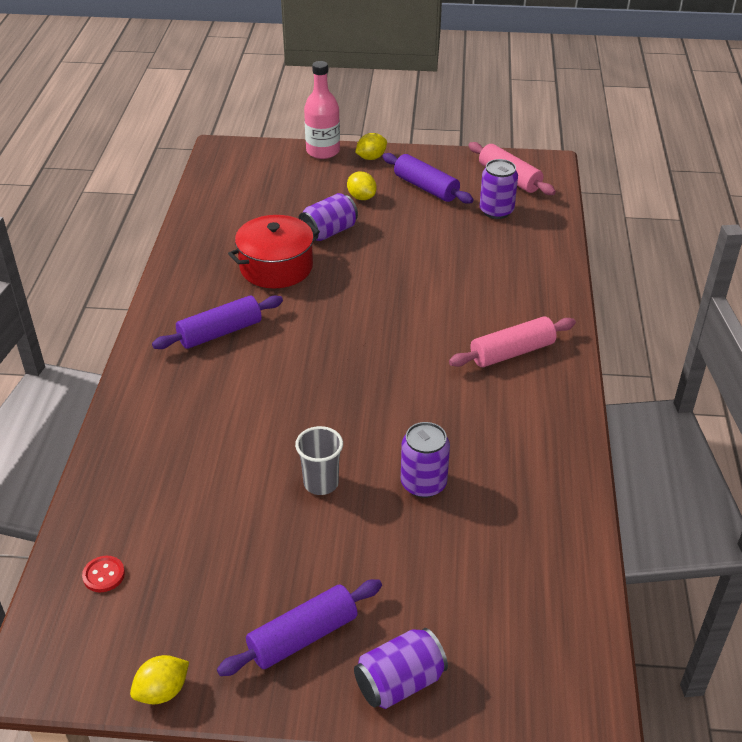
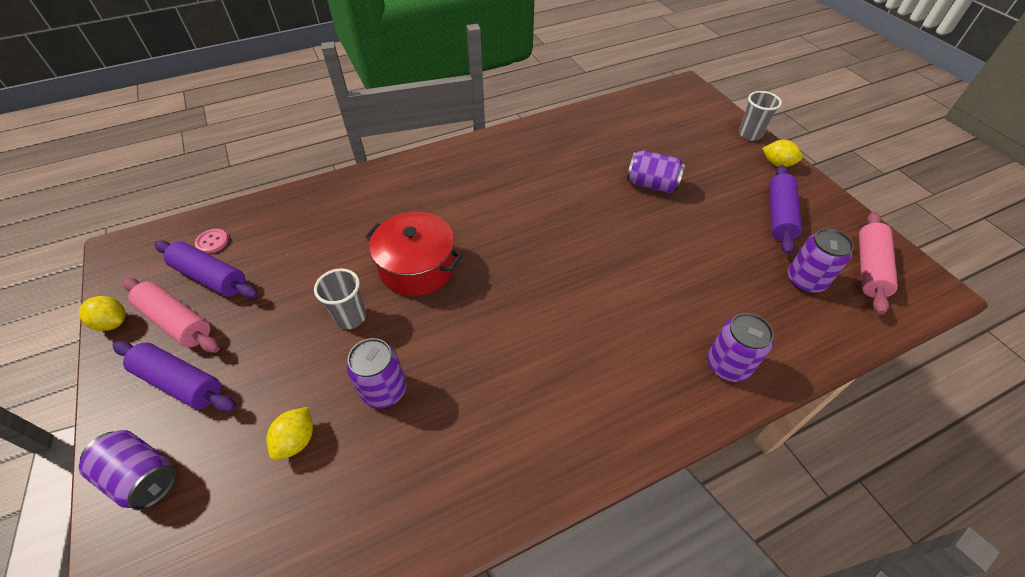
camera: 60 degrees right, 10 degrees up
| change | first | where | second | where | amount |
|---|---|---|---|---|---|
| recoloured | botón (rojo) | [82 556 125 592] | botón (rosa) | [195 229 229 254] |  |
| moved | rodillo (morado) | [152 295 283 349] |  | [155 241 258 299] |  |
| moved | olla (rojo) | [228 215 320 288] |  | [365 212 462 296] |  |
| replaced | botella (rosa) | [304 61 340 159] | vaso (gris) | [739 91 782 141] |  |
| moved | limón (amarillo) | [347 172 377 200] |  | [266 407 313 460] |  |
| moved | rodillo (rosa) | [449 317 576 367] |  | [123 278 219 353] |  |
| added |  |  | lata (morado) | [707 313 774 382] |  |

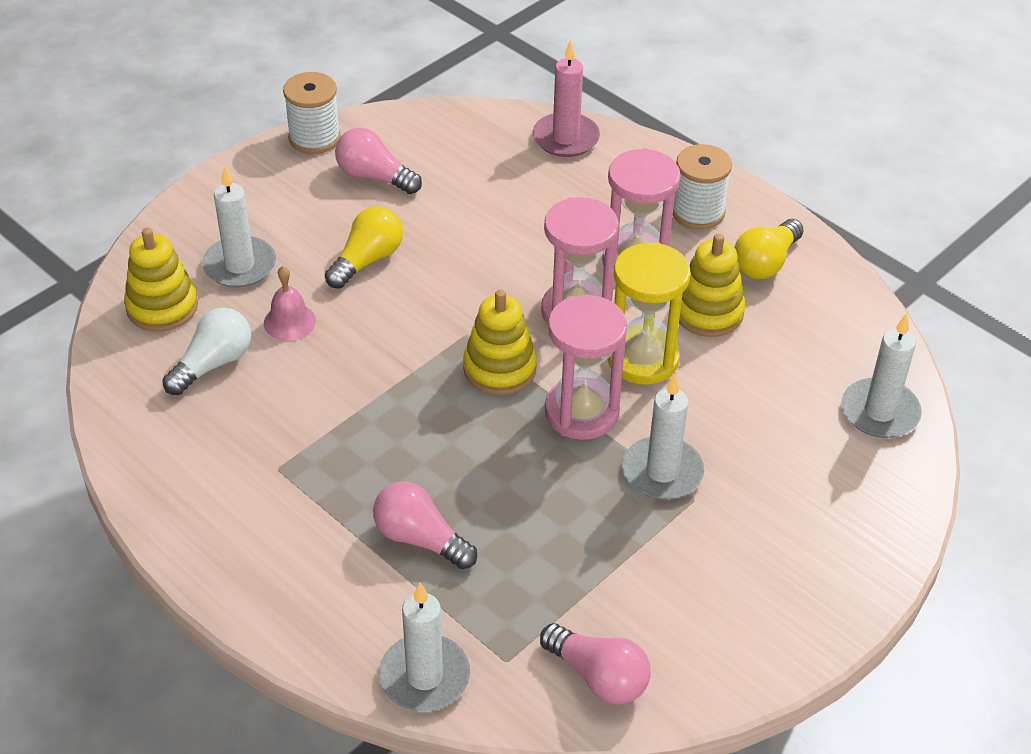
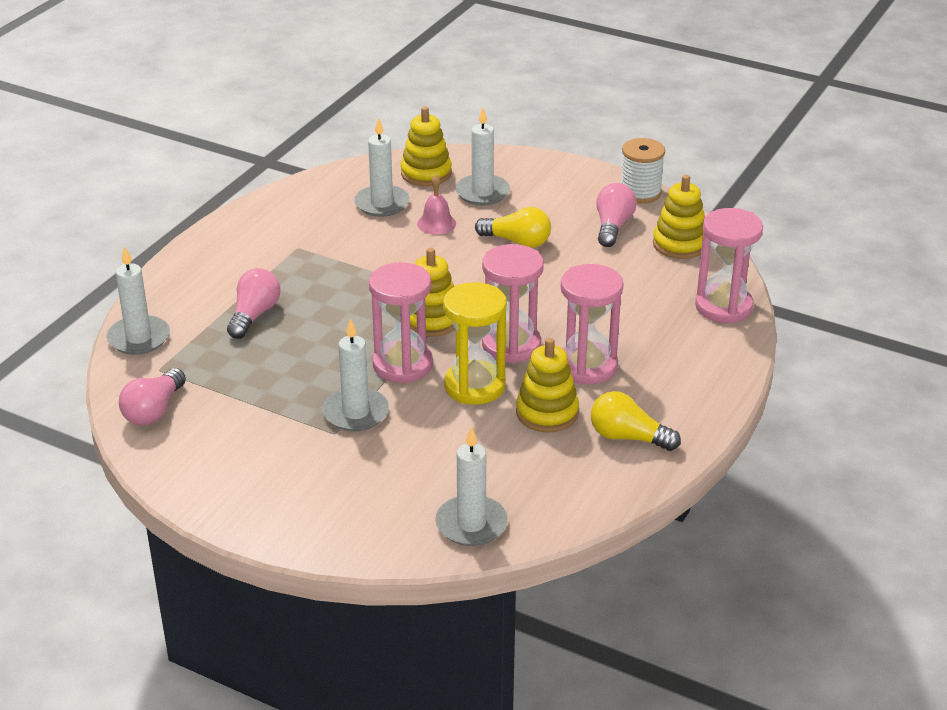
camera: 75 degrees right, 10 degrees down
| change | first | where | second | where | amount |
|---|---|---|---|---|---|
| replaced | bombilla (blanco) | [162 308 251 395] | vela (blanco) | [354 117 410 217] |  |
| replaced | vela (rosa) | [533 40 600 157] | reloj de arena (rosa) | [695 208 763 324] |  |
| removed | carrete (blanco) | [673 144 732 229] |  |  |  |
| added |  |  | juguete apilable (amarillo) | [653 175 705 259] |  |

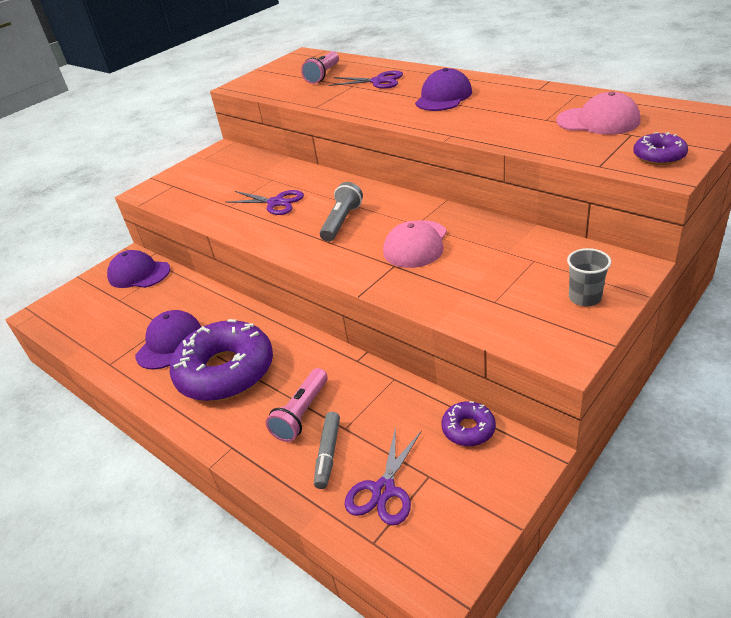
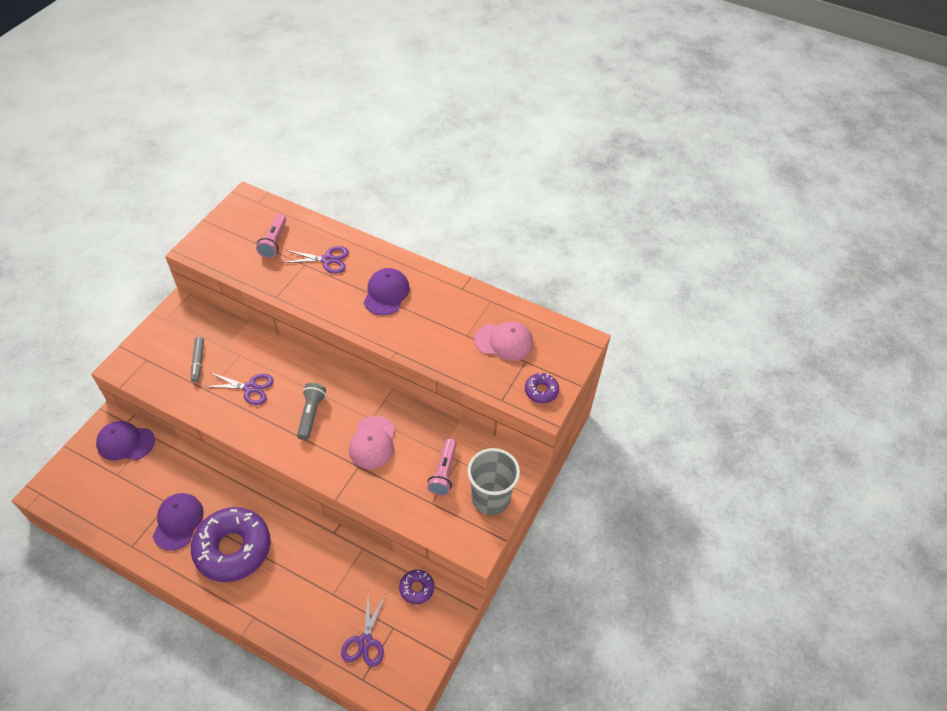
camera: 20 degrees left, 15 degrees up
| change | first | where | second | where | amount |
|---|---|---|---|---|---|
| moved | lámpara de mano (rosa) | [266 368 328 442] |  | [427 438 457 496] |  |
| moved | rotulador (gris) | [314 412 340 489] |  | [191 337 204 383] |  |
| resized | vaso (gris) | [567 248 611 306] |  | [468 448 520 515] | x1.87 |

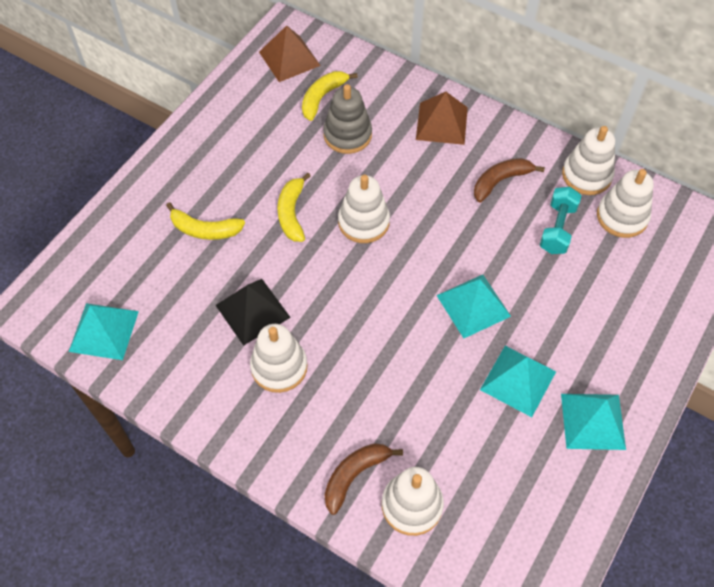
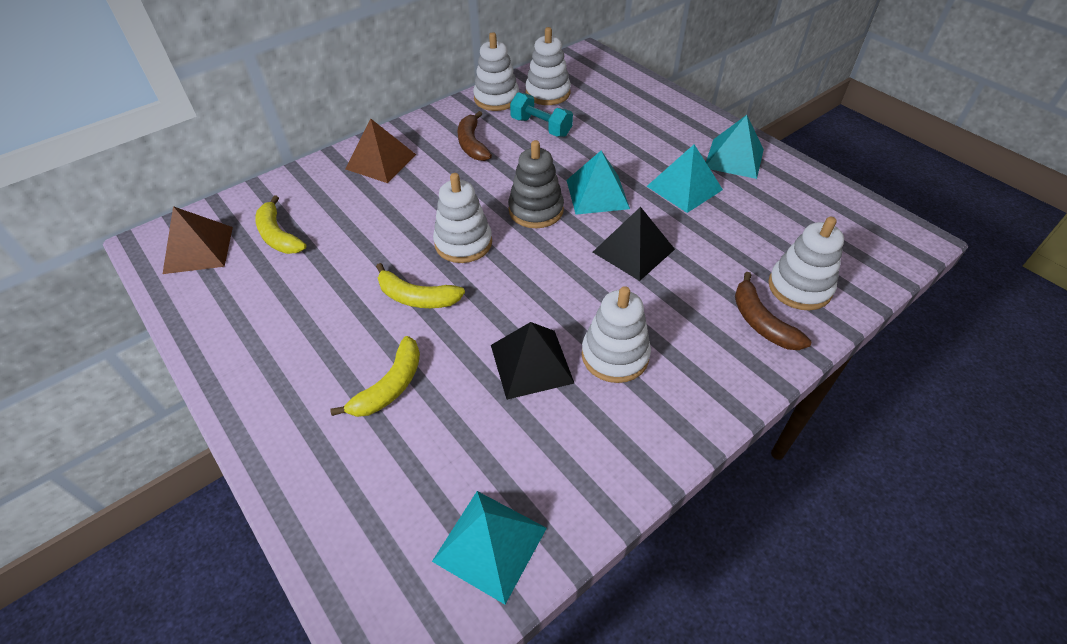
camera: 70 degrees left, 10 degrees down
| change | first | where | second | where | amount |
|---|---|---|---|---|---|
| moved | juguete apilable (gris) | [323 84 372 154] |  | [508 140 564 228] |  |
| added |  |  | pirámide (negro) | [593 207 675 281] |  |

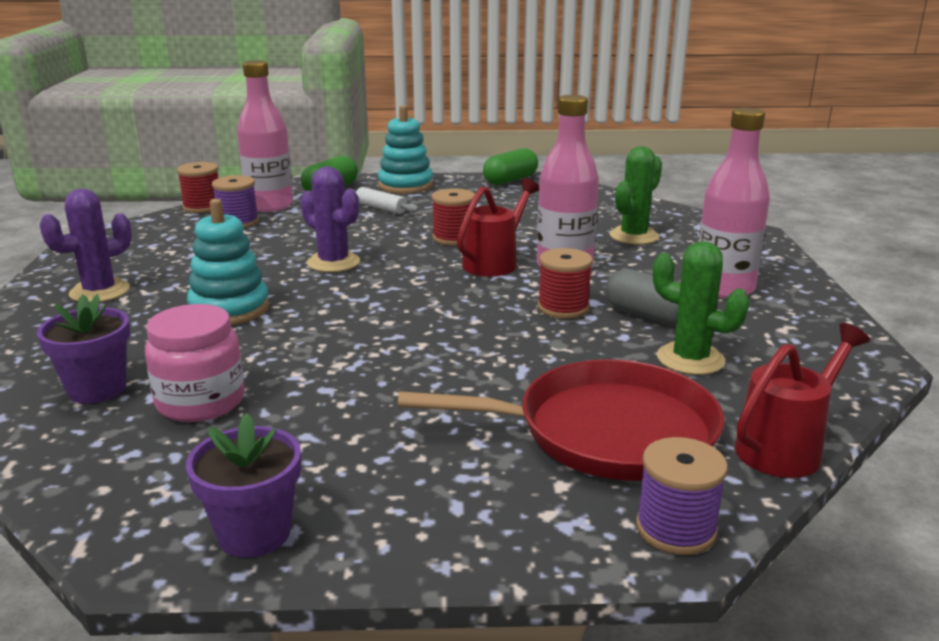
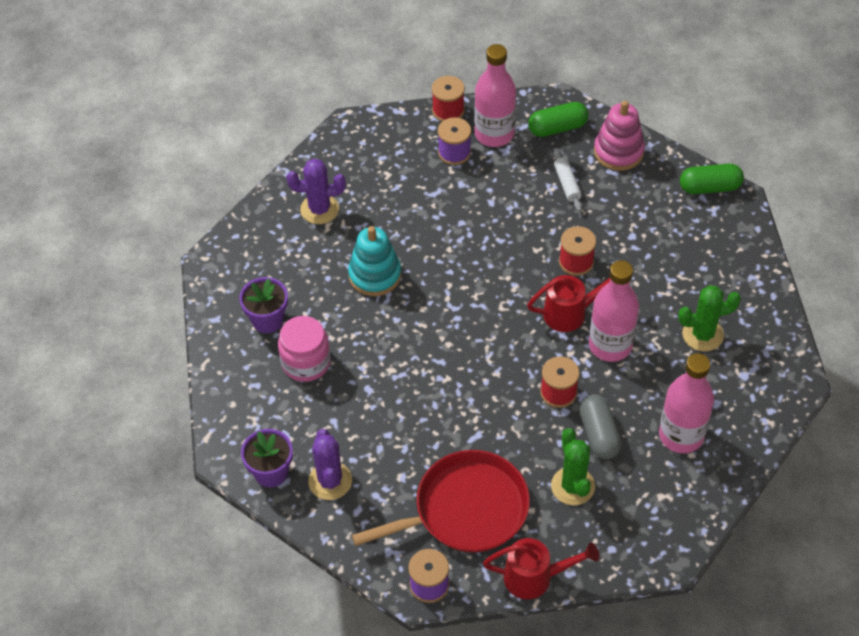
camera: 40 degrees right, 30 degrees up
| change | first | where | second | where | amount |
|---|---|---|---|---|---|
| moved | cactus (morado) | [300 166 360 272] |  | [308 429 352 500] |  |
| recoloured | juguete apilable (turquesa) | [378 105 433 194] | juguete apilable (rosa) | [594 101 645 171] |  |
| turned | sartén (rojo) | [398 359 724 481] |  | [352 450 530 553] | 60 degrees counterclockwise |

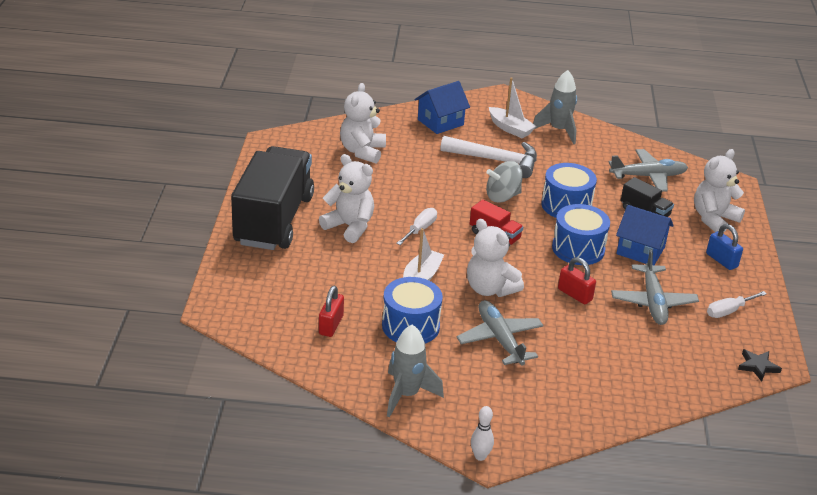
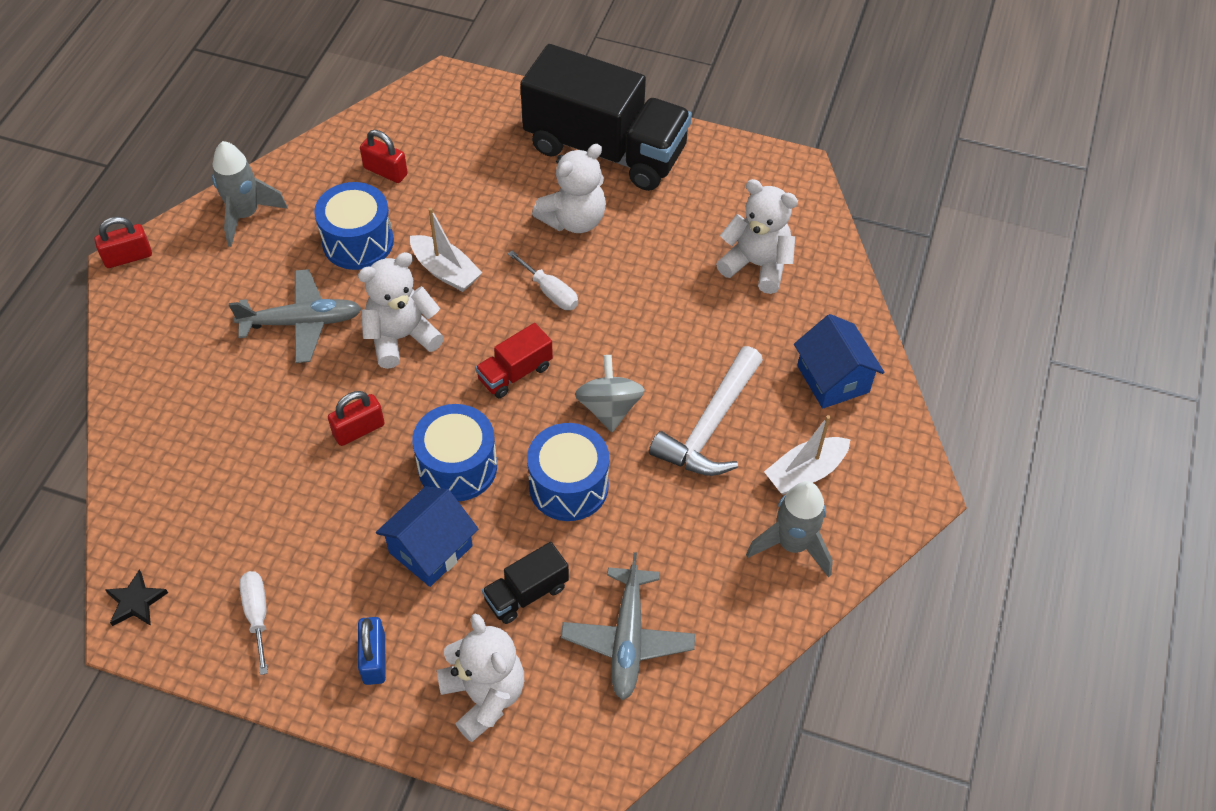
camera: 105 degrees right, 20 degrees up
| change | first | where | second | where | amount |
|---|---|---|---|---|---|
| replaced | bolo (blanco) | [471 406 494 461] | candado (rojo) | [94 216 152 268] |  |
| removed | avión (gris) | [611 249 699 325] |  |  |  |
| turned | candado (azul) | [706 224 743 270] |  | [358 617 386 685] | 75 degrees counterclockwise |

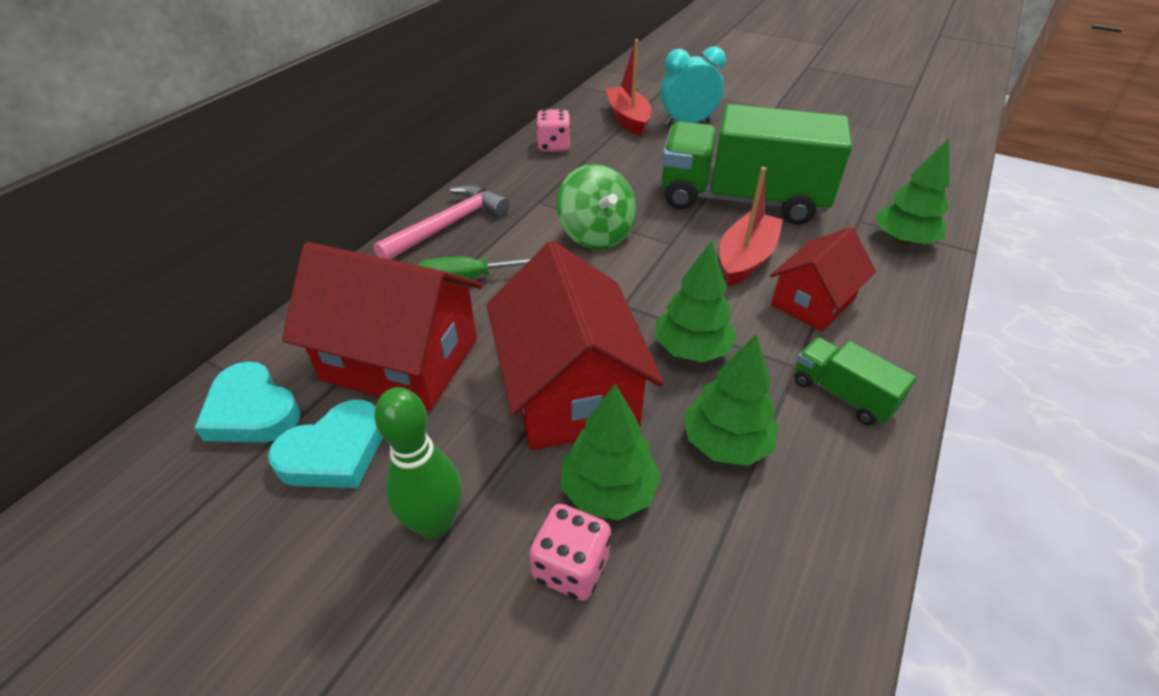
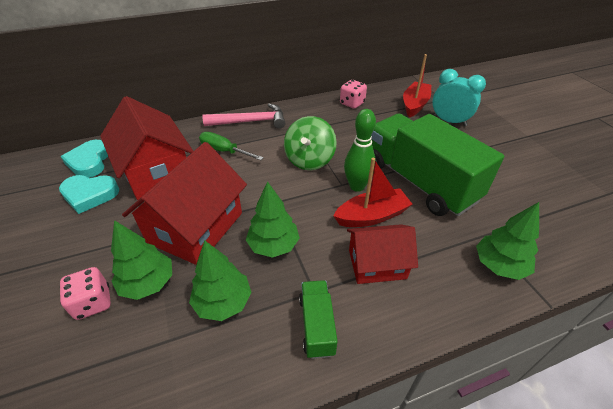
camera: 40 degrees right, 0 degrees up
| change | first | where | second | where | amount |
|---|---|---|---|---|---|
| moved | bolo (verde) | [374 387 462 539] |  | [344 109 376 192] |  |

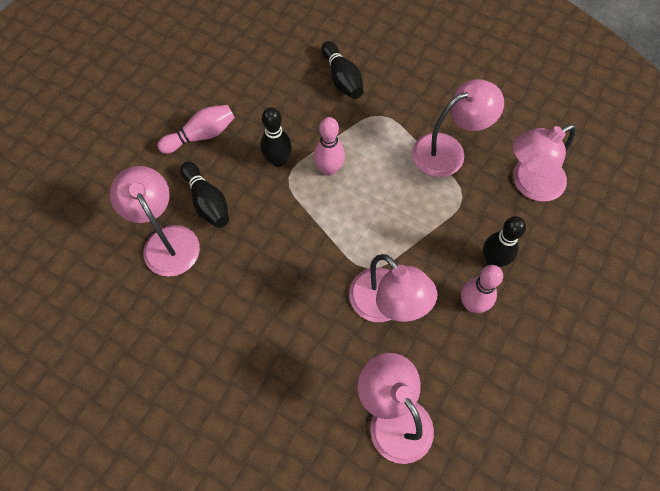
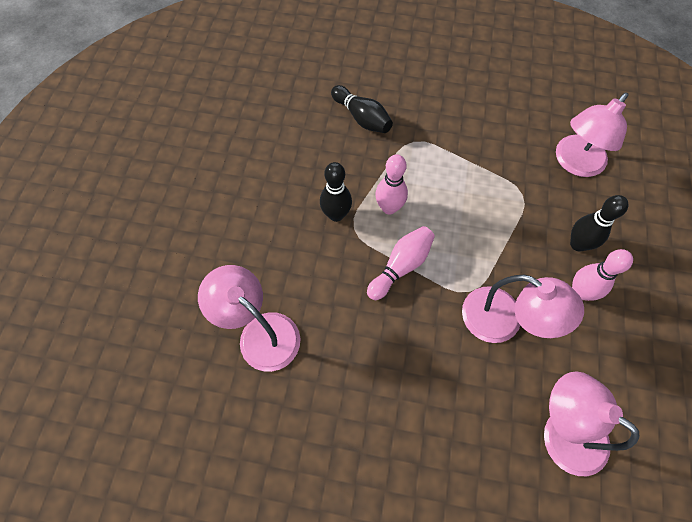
camera: 20 degrees left, 0 degrees up
| change | first | where | second | where | amount |
|---|---|---|---|---|---|
| moved | bolo (rosa) | [157 105 235 154] |  | [367 226 435 300] |  |
| removed | bolo (negro) | [180 162 229 228] |  |  |  |
| removed | lámpara (rosa) | [412 79 504 177] |  |  |  |

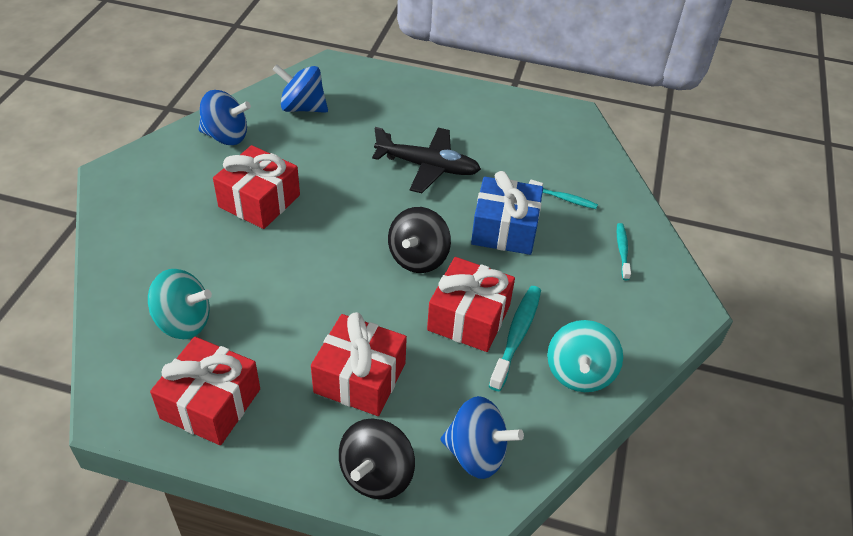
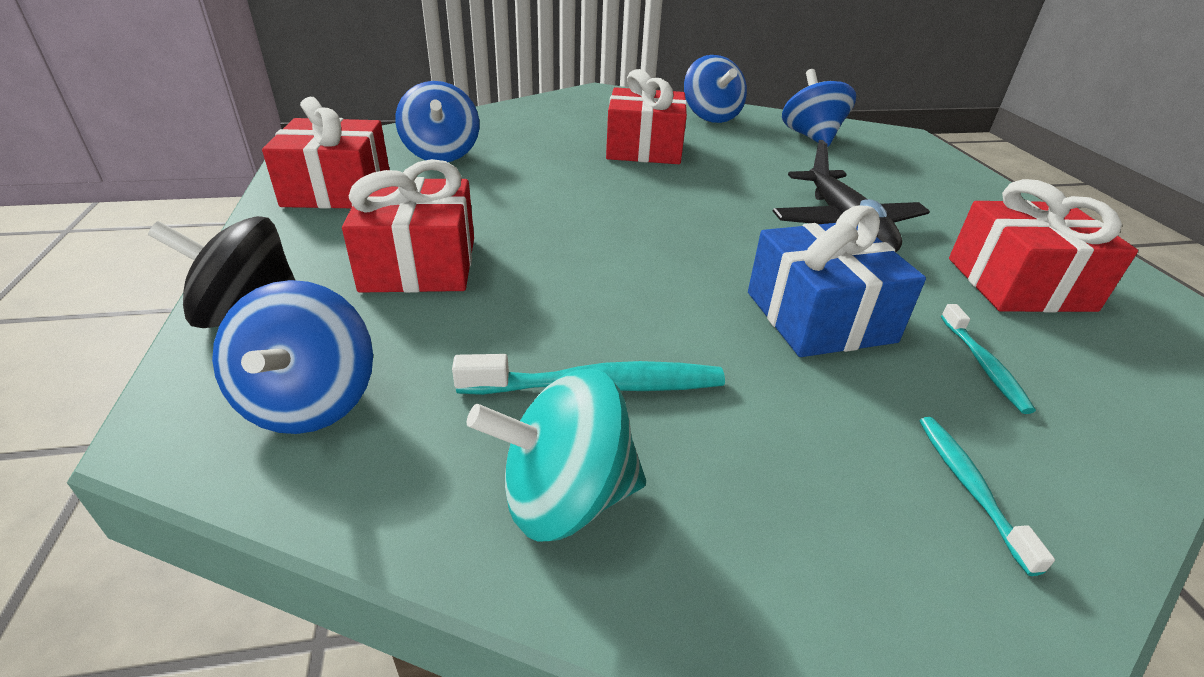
camera: 65 degrees right, 10 degrees down
| change | first | where | second | where | amount |
|---|---|---|---|---|---|
| recoloured | peonza (turquesa) | [148 269 212 339] | peonza (azul) | [395 81 479 162] |  |
| removed | peonza (negro) | [388 207 451 273] |  |  |  |
| moved | regalo (rojo) | [427 257 515 352] |  | [949 179 1138 312] |  |
| turned | cepillo de dientes (turquesa) | [617 223 631 280] |  | [919 417 1055 576] | 75 degrees counterclockwise |

